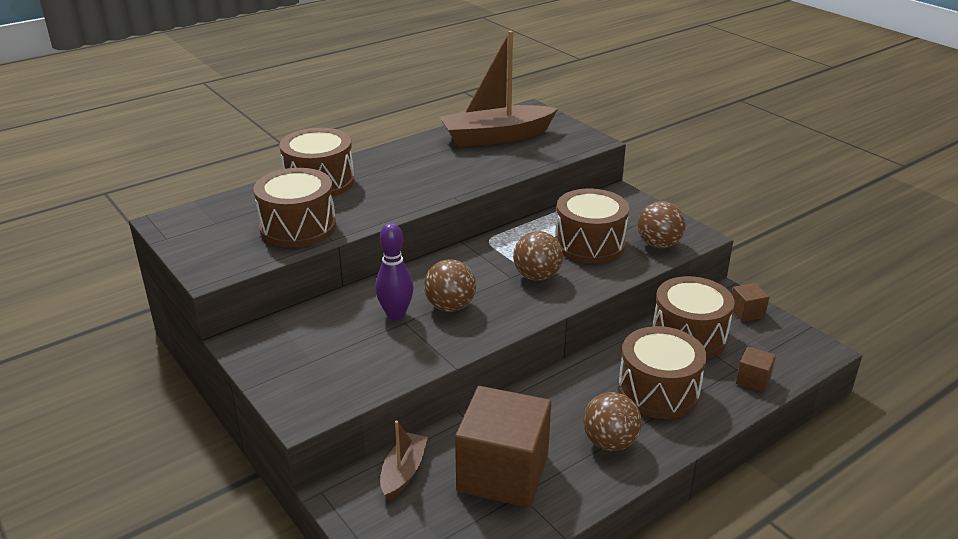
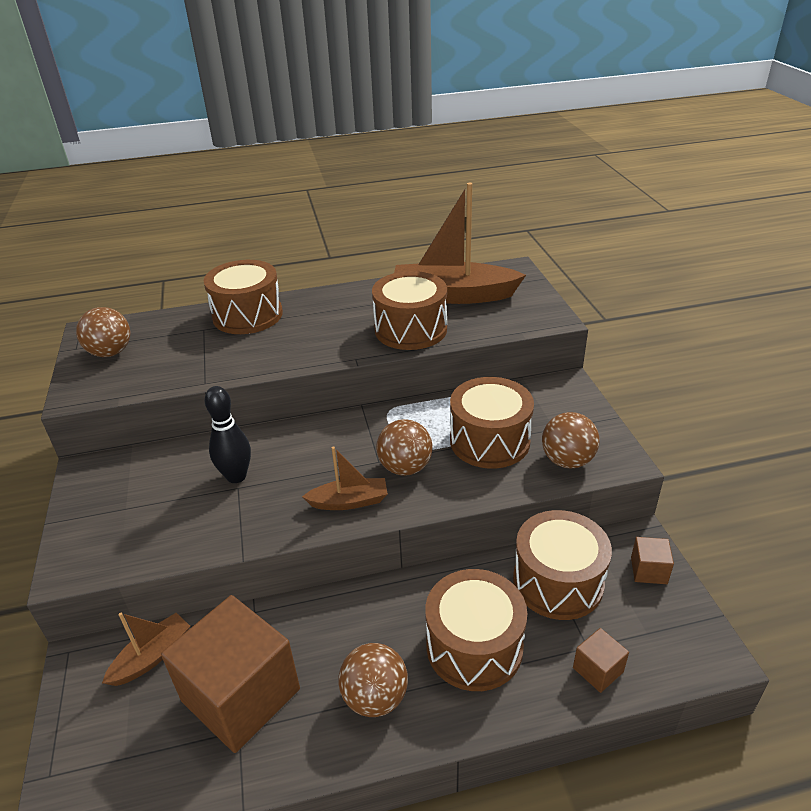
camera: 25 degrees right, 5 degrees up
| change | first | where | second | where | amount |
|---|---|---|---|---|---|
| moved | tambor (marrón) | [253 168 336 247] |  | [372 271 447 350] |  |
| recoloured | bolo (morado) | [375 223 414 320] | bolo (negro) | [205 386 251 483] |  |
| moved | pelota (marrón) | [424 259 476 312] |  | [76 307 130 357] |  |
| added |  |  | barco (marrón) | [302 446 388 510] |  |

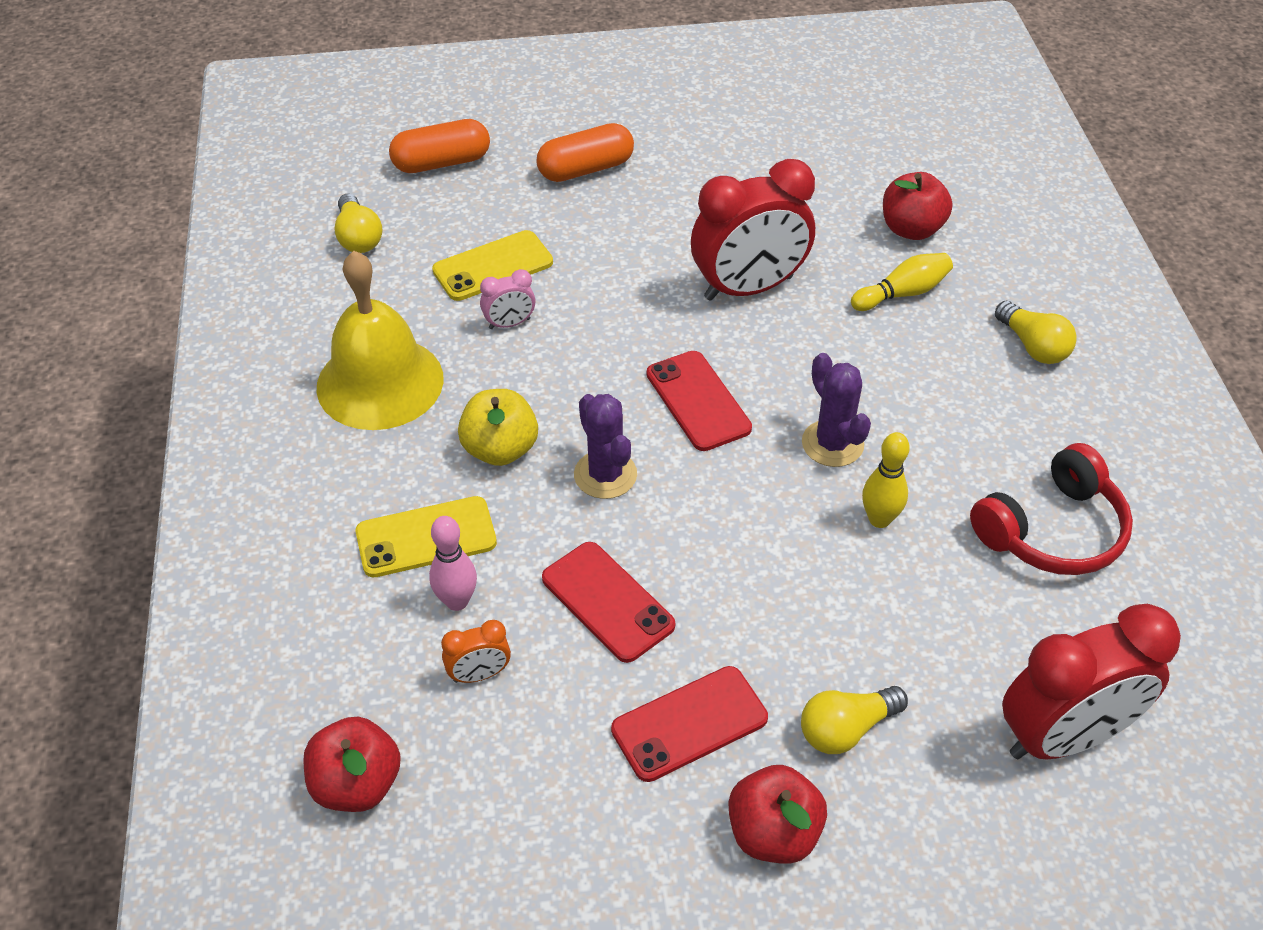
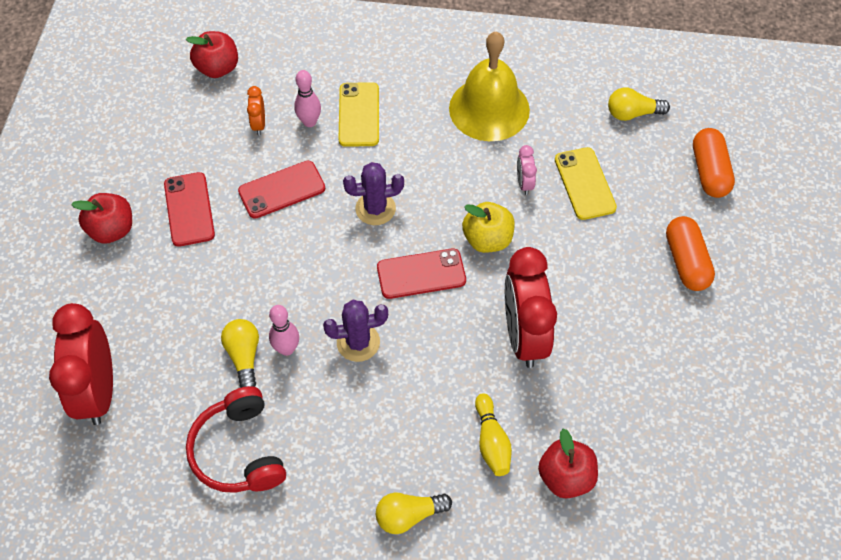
camera: 105 degrees right, 10 degrees up
| change | first | where | second | where | amount |
|---|---|---|---|---|---|
| moved | manzana (amarillo) | [458 389 538 466] |  | [462 202 515 253] |  |
| moved | bombilla (amarillo) | [801 686 908 754] |  | [221 319 259 388] |  |
| recoloured | bolo (amarillo) | [862 432 910 528] | bolo (rosa) | [269 305 299 356] |  |

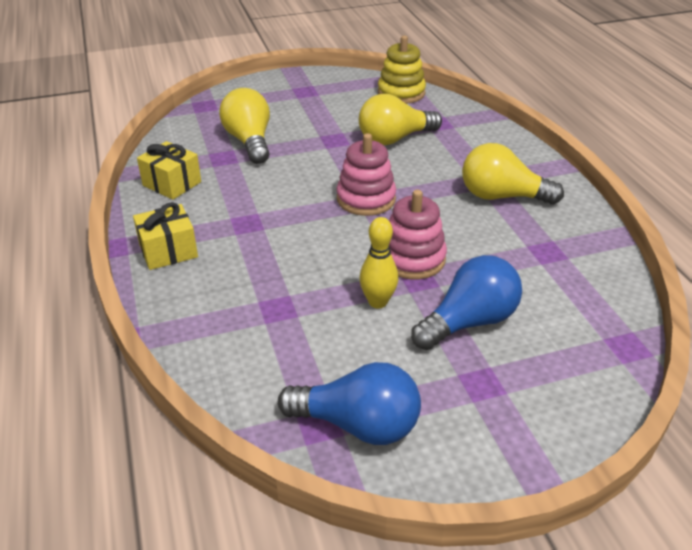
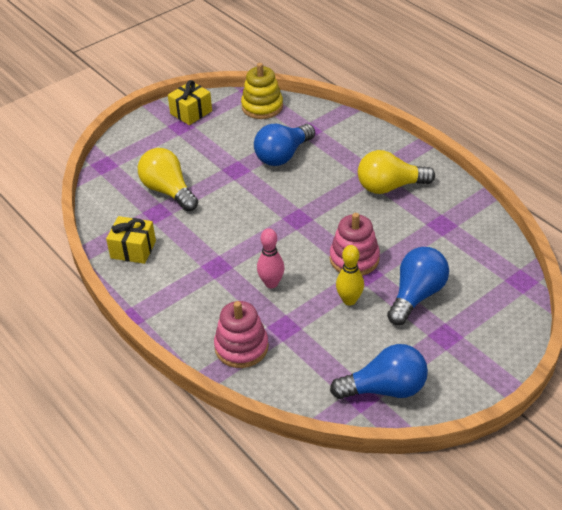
camera: 20 degrees left, 5 degrees up
| change | first | where | second | where | amount |
|---|---|---|---|---|---|
| moved | regalo (amarillo) | [133 202 198 270] |  | [168 80 212 125] |  |
| moved | juguete apilable (rosa) | [337 133 396 216] |  | [214 301 269 368] |  |
| recoloured | bombilla (amarillo) | [359 94 442 145] | bombilla (azul) | [254 124 315 166] |  |
| added |  |  | bolo (rosa) | [257 228 285 288] |  |

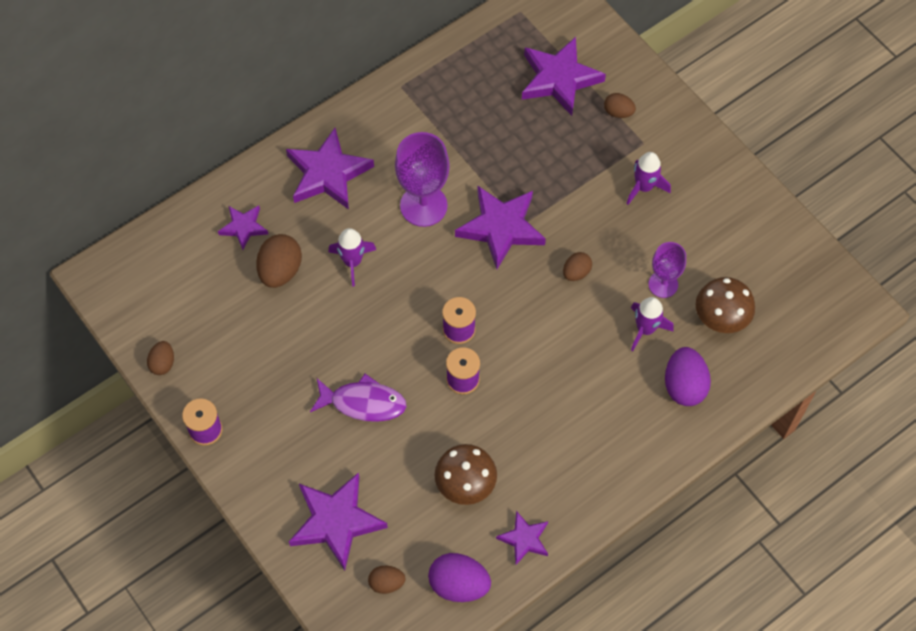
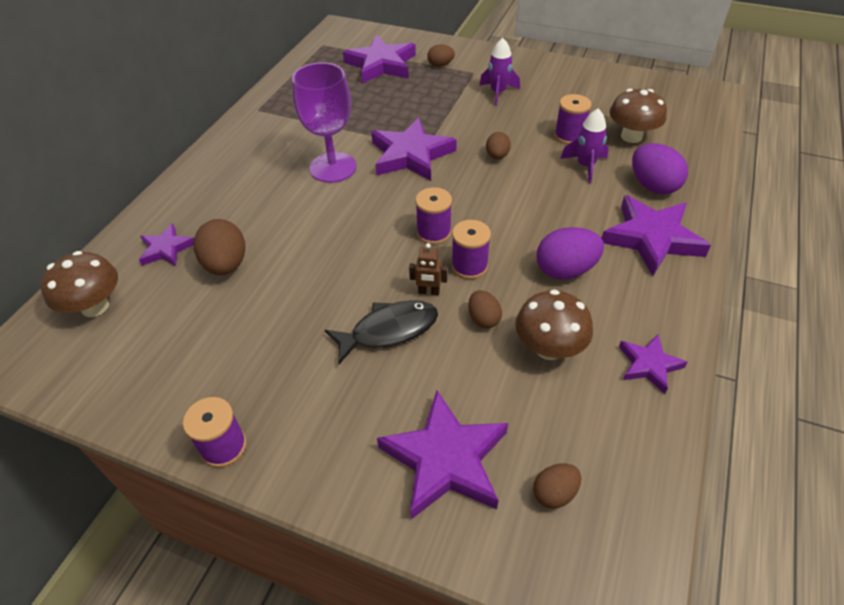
camera: 30 degrees left, 15 degrees down
| change | first | where | second | where | amount |
|---|---|---|---|---|---|
| moved | huevo (marrón) | [147 341 174 375] |  | [468 290 502 329] |  |
| moved | estrella (morado) | [286 128 374 210] |  | [601 195 711 276] |  |
| recoloured | pez (morado) | [310 374 407 422] | pez (negro) | [325 300 438 364] |  |
| removed | cohete (morado) | [328 228 376 287] |  |  |  |
| moved | huevo (morado) | [428 553 491 602] |  | [537 227 604 279] |  |
| replaced | copa (morado) | [648 242 686 298] | carrete (morado) | [554 94 591 144] |  |
| added |  |  | seta (marrón) | [40 251 118 317] |  |
| added |  |  | robot (marrón) | [409 243 448 295] |  |

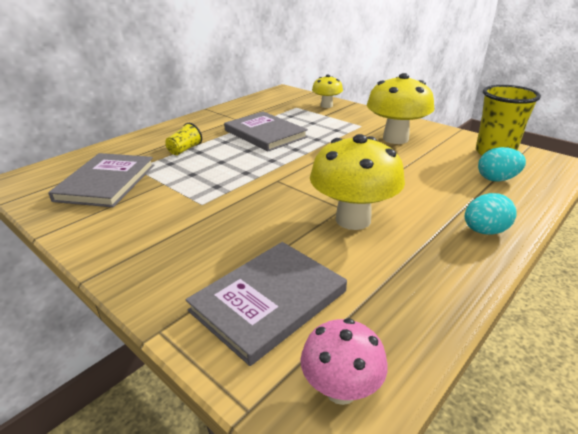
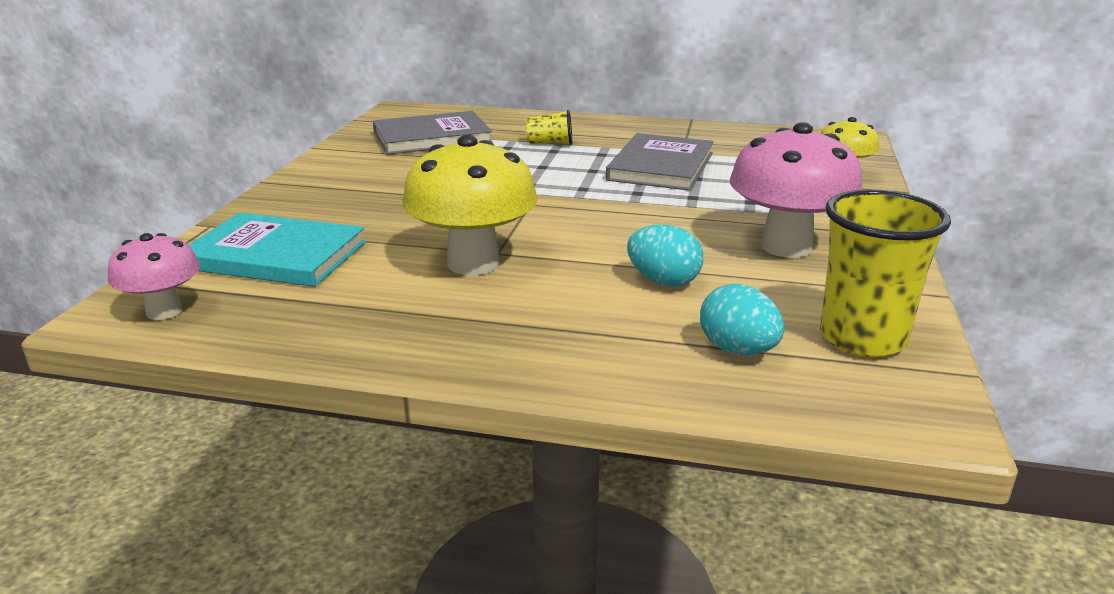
camera: 60 degrees right, 5 degrees down
| change | first | where | second | where | amount |
|---|---|---|---|---|---|
| recoloured | libro (gris) | [186 242 347 366] | libro (turquesa) | [189 213 366 287] |  |
| recoloured | seta (amarillo) | [367 73 435 144] | seta (rosa) | [730 122 863 258] |  |
| moved | huevo (turquesa) | [465 193 517 235] |  | [627 224 703 286] |  |

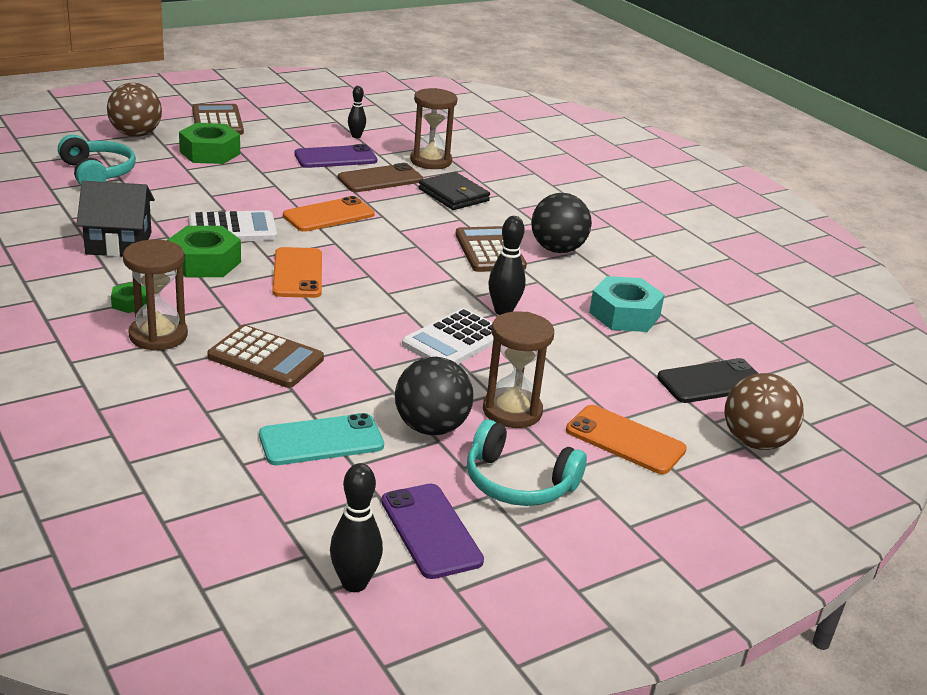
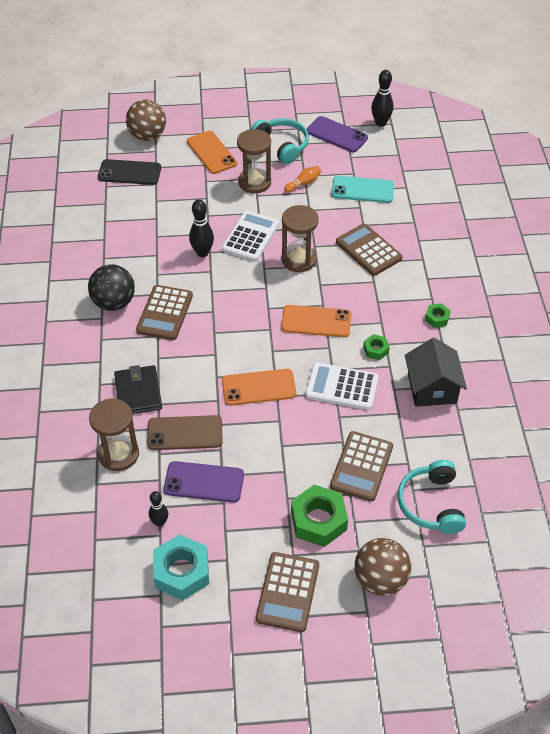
camera: 150 degrees left, 20 degrees up
| change | first | where | second | where | amount |
|---|---|---|---|---|---|
| turned | casa (negro) | [76 181 155 257] |  | [405 338 467 407] | 60 degrees clockwise |
| moved | reloj de arena (marrón) | [123 239 188 351] |  | [282 205 319 272] |  |
| resized | tuerca (verde) | [167 226 241 278] |  | [363 334 390 360] | x0.50 |
| turned | móvil (naranja) | [272 247 322 298] |  | [281 305 351 337] | 75 degrees clockwise |
| turned | móvil (morado) | [381 484 484 579] |  | [307 116 368 152] | 60 degrees counterclockwise |
| replaced | pelota (negro) | [395 357 473 435] | bolo (naranja) | [284 166 321 193] |  |
| turned | calculadora (blanco) | [402 308 494 364] |  | [222 211 279 261] | 45 degrees counterclockwise |
| moved | tuerca (turquesa) | [589 276 665 332] |  | [153 534 209 600] |  |
| added |  |  | calculadora (marrón) | [330 431 393 502] |  |

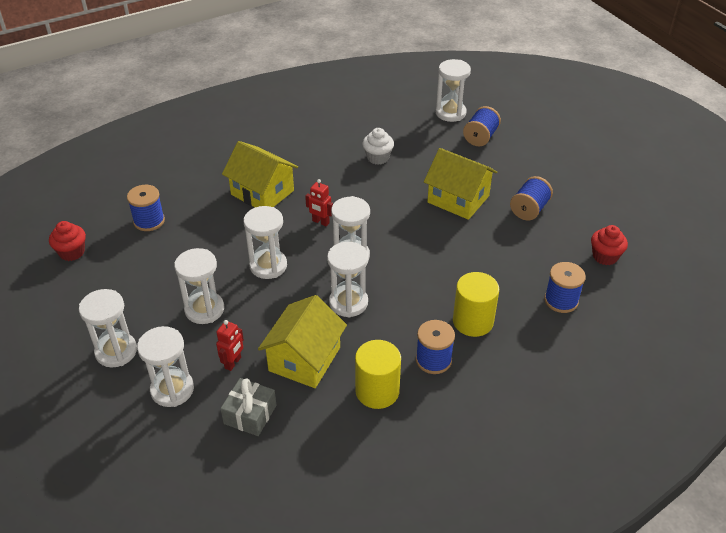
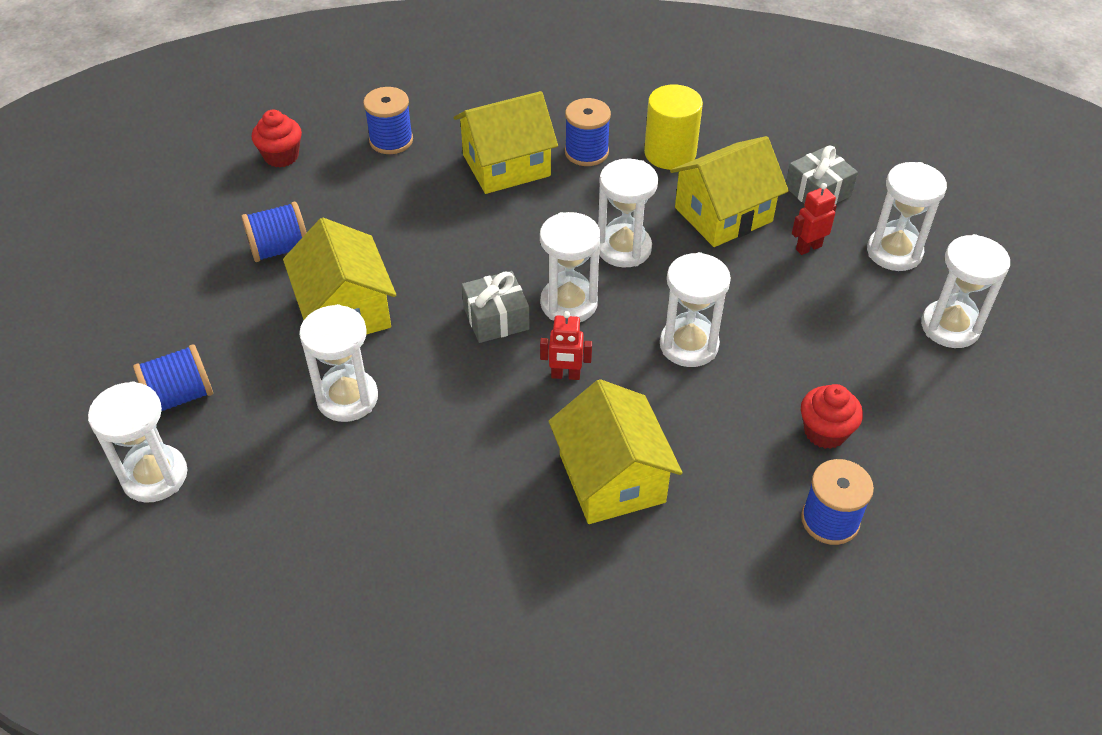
camera: 145 degrees left, 5 degrees up
| change | first | where | second | where | amount |
|---|---|---|---|---|---|
| moved | magdalena (rojo) | [49 221 86 261] |  | [801 384 863 449] |  |
| moved | reloj de arena (blanco) | [174 248 224 324] |  | [299 304 378 422] |  |
| turned | robot (rojo) | [305 179 333 226] |  | [540 311 592 380] | 120 degrees clockwise |
| removed | magdalena (blanco) | [362 128 394 165] |  |  |  |
| replaced | cilindro (amarillo) | [453 272 499 337] | casa (amarillo) | [454 91 558 194] |  |
| added |  |  | regalo (gris) | [462 271 530 343] |  |

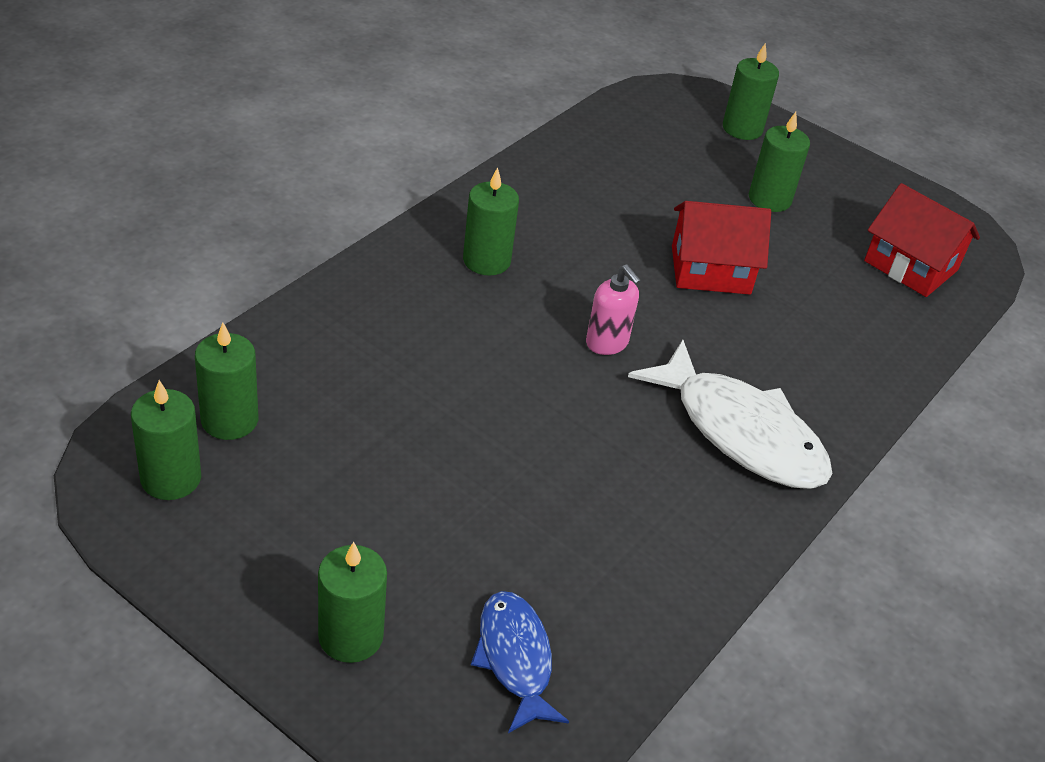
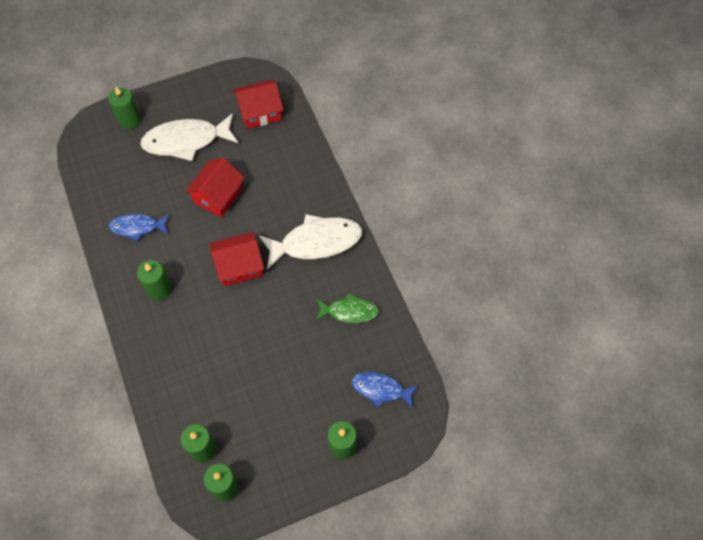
camera: 55 degrees left, 20 degrees up
| change | first | where | second | where | amount |
|---|---|---|---|---|---|
| replaced | dispensador de jabón (rosa) | [586 265 641 355] | casa (rojo) | [210 232 264 286] |  |
| replaced | vela (verde) | [749 112 810 212] | pez (blanco) | [140 113 238 161] |  |
| added |  |  | pez (azul) | [109 214 170 242] |  |
| added |  |  | pez (verde) | [315 293 379 323] |  |

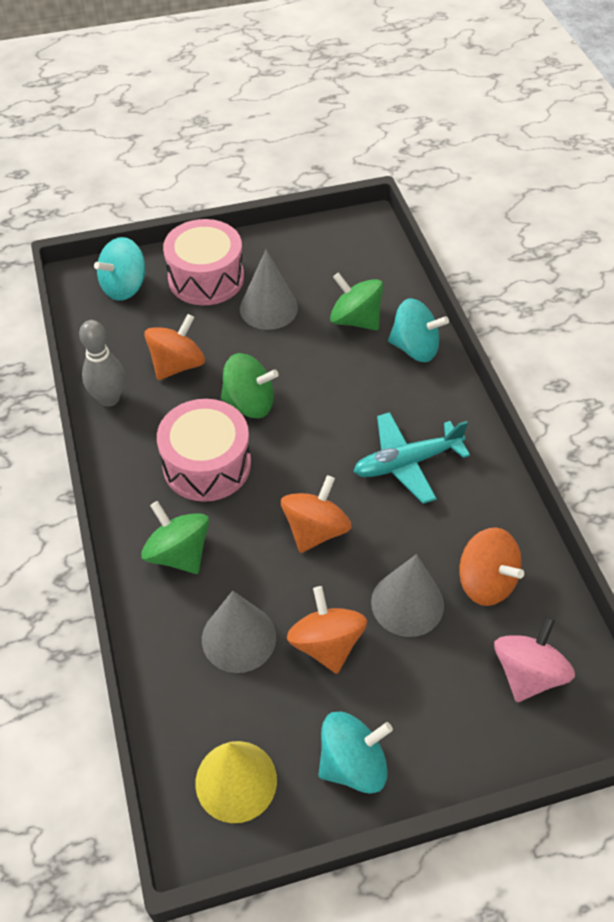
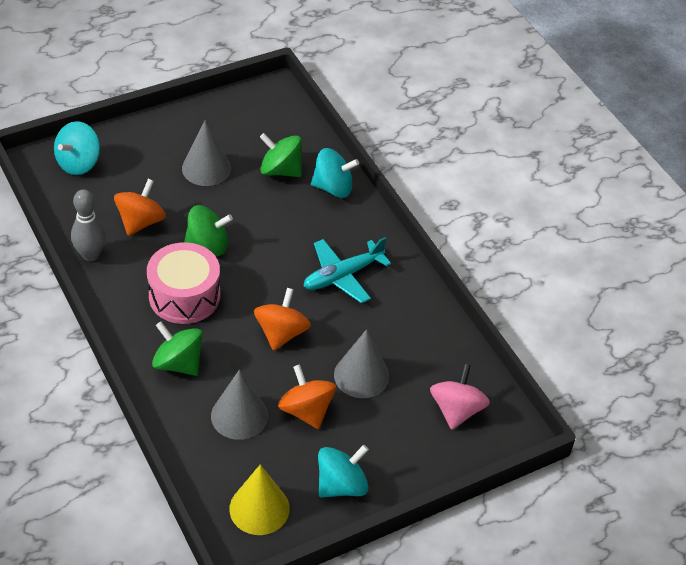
camera: 15 degrees left, 5 degrees down
| change | first | where | second | where | amount |
|---|---|---|---|---|---|
| removed | tambor (rosa) | [163 219 244 305] |  |  |  |
| removed | peonza (naranja) | [459 527 524 606] |  |  |  |

